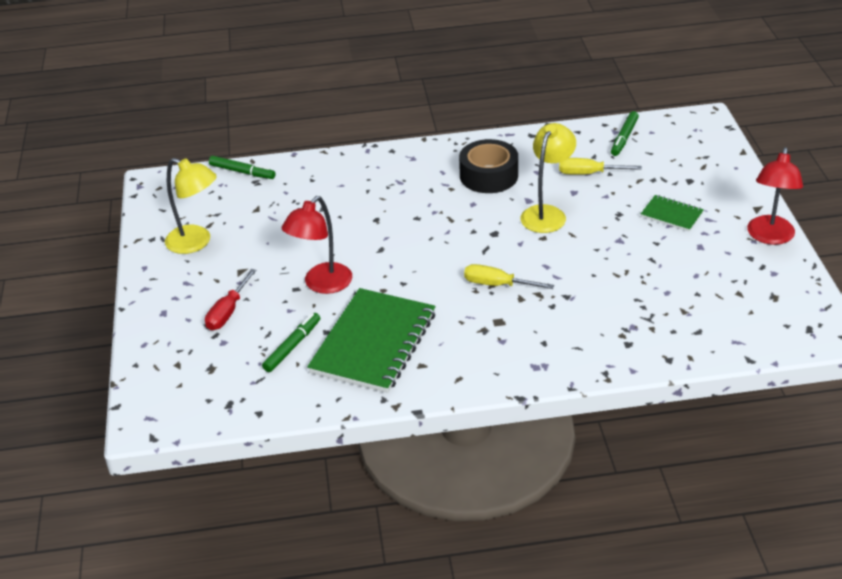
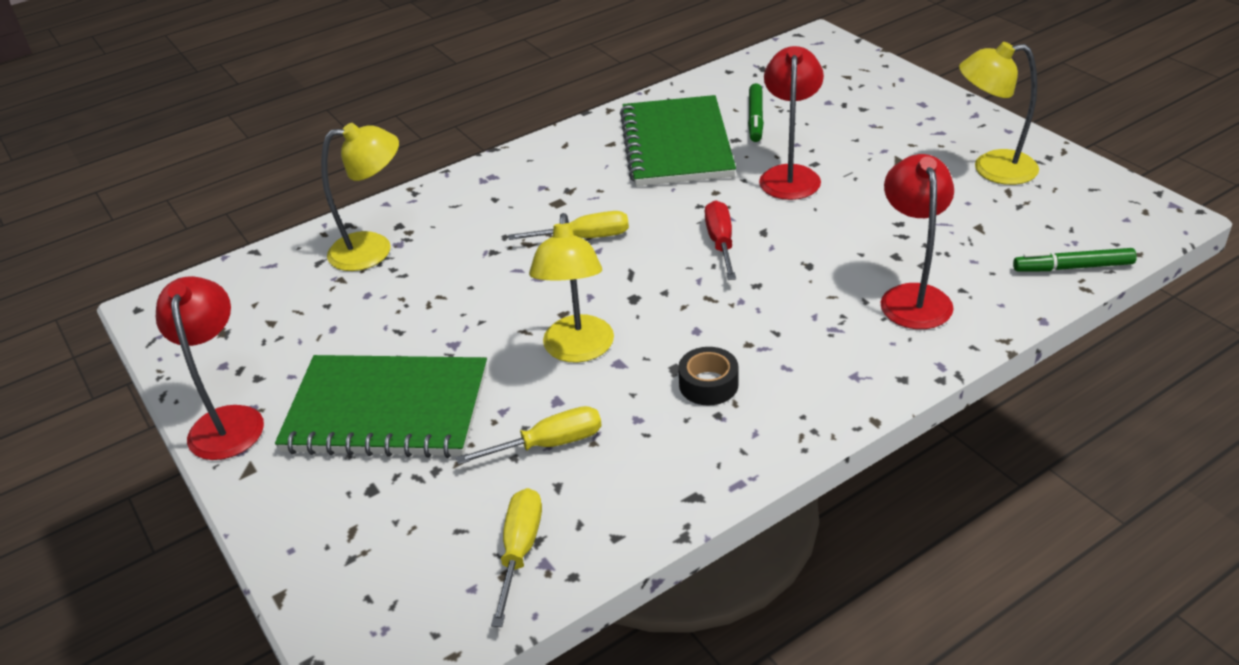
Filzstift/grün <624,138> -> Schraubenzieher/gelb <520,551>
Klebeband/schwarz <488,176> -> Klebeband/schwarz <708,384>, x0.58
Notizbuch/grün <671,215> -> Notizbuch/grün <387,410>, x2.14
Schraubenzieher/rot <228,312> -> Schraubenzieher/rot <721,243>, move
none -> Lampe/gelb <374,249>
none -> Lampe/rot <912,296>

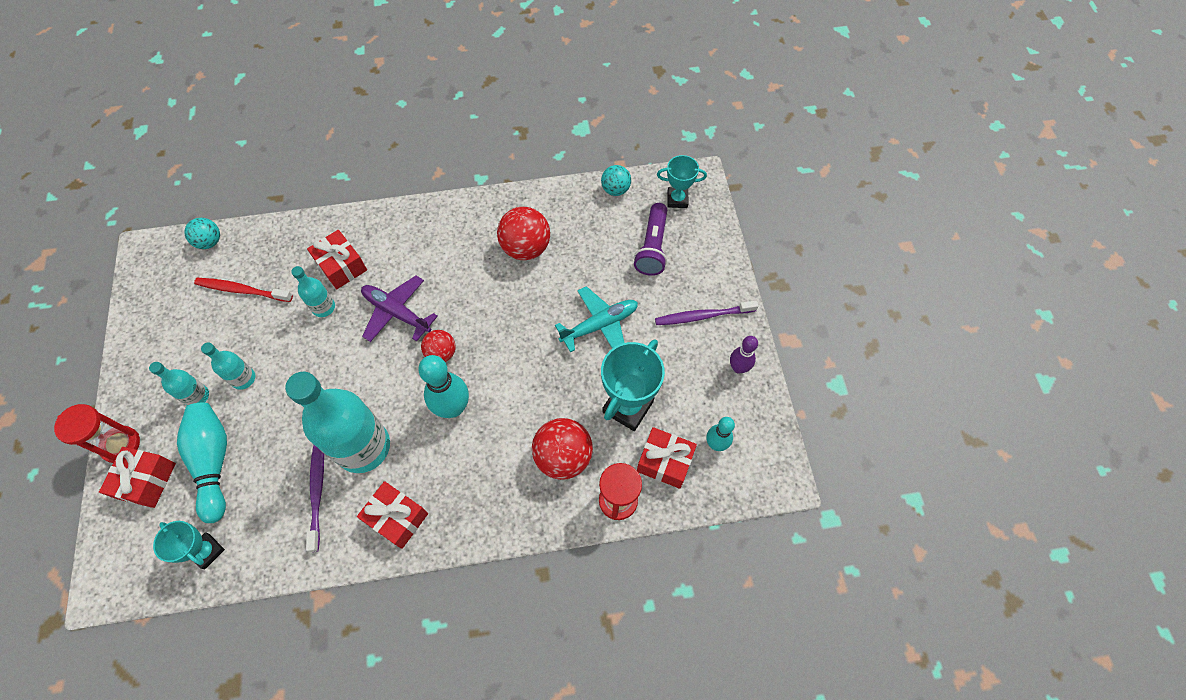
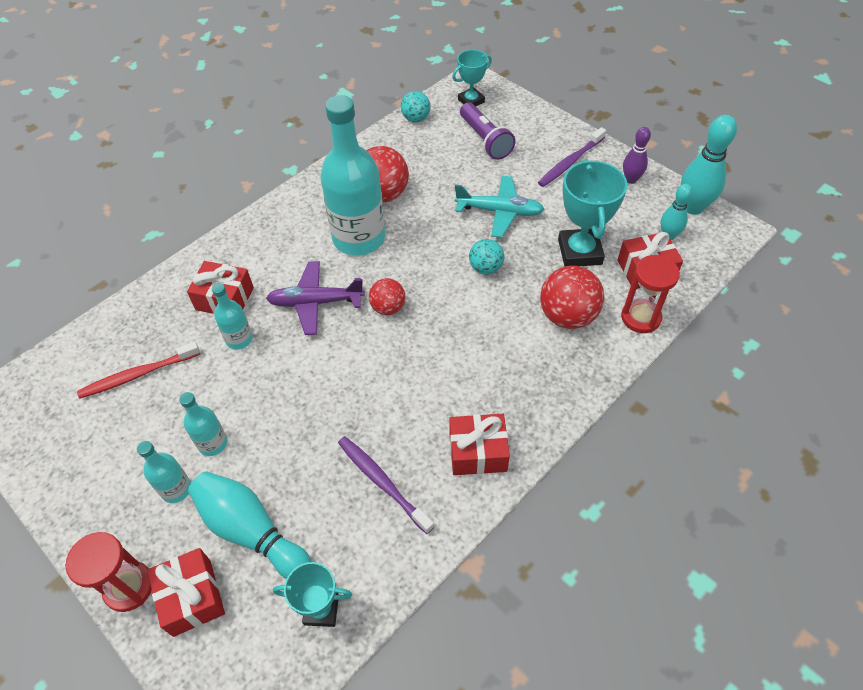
Ball/türkis <210,242> -> Ball/türkis <485,268>, move
Flugzeug/türkis <600,325> -> Flugzeug/türkis <500,212>, 75 degrees clockwise
Bowlingkegel/türkis <453,408> -> Bowlingkegel/türkis <693,207>, move
Flasche/türkis <363,447> -> Flasche/türkis <359,238>, move

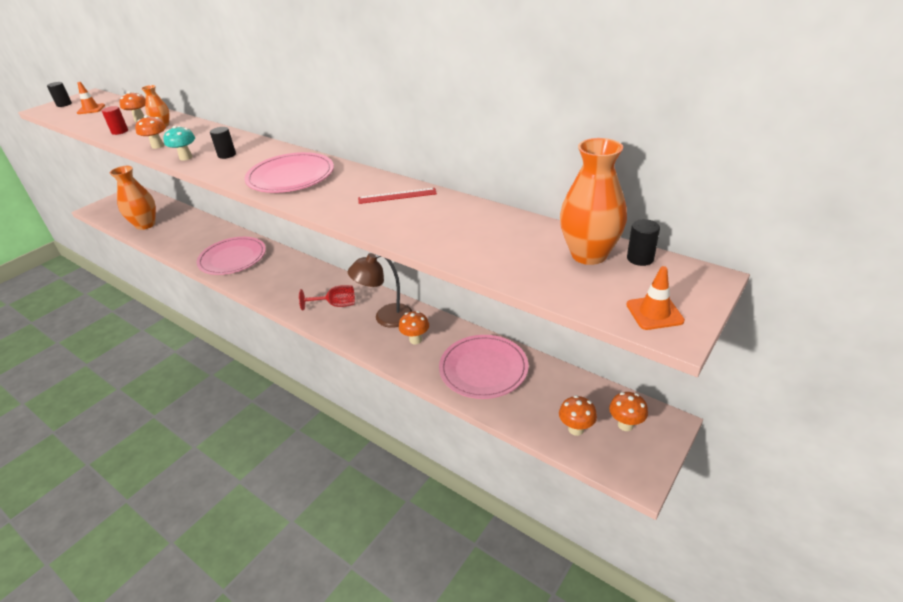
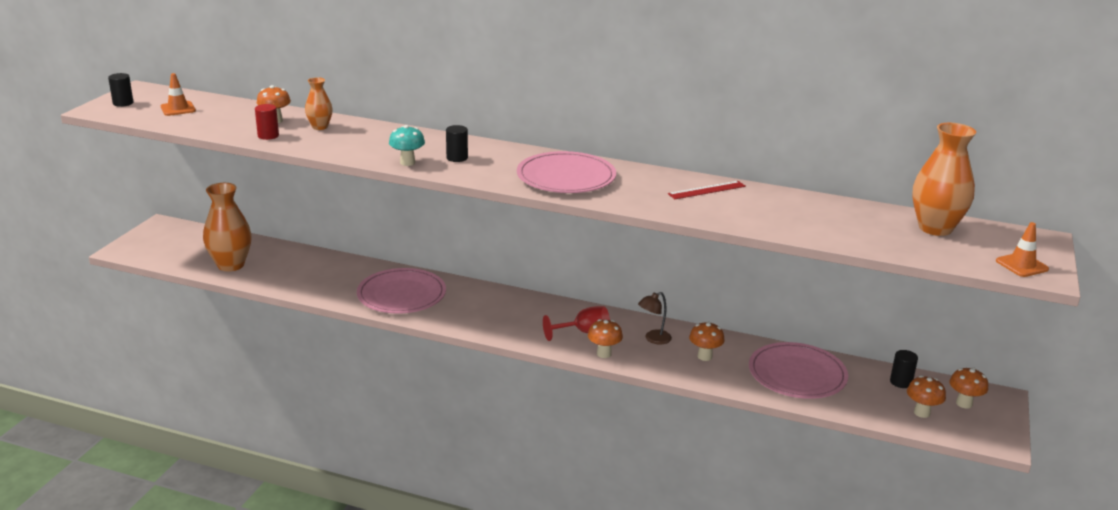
Pilz/orange <157,146> -> Pilz/orange <604,354>, move
Vollzylinder/schwarz <640,258> -> Vollzylinder/schwarz <901,382>, move
Lampe/braun <385,318> -> Lampe/braun <653,339>, x0.59

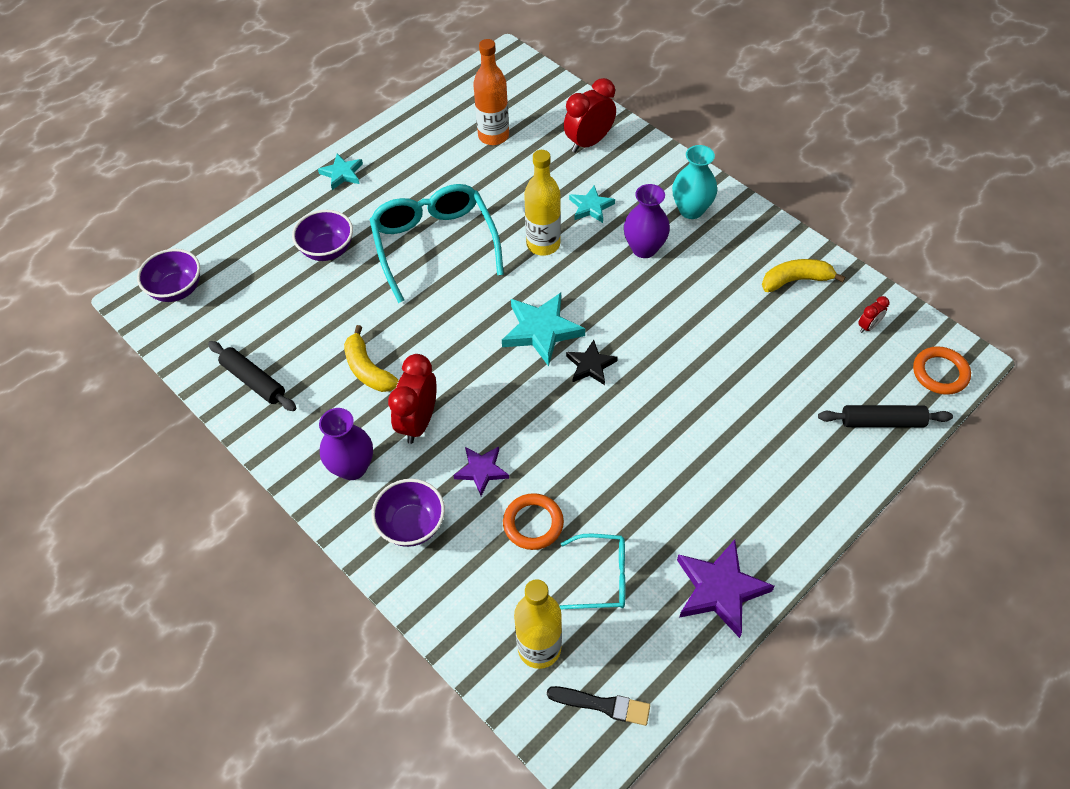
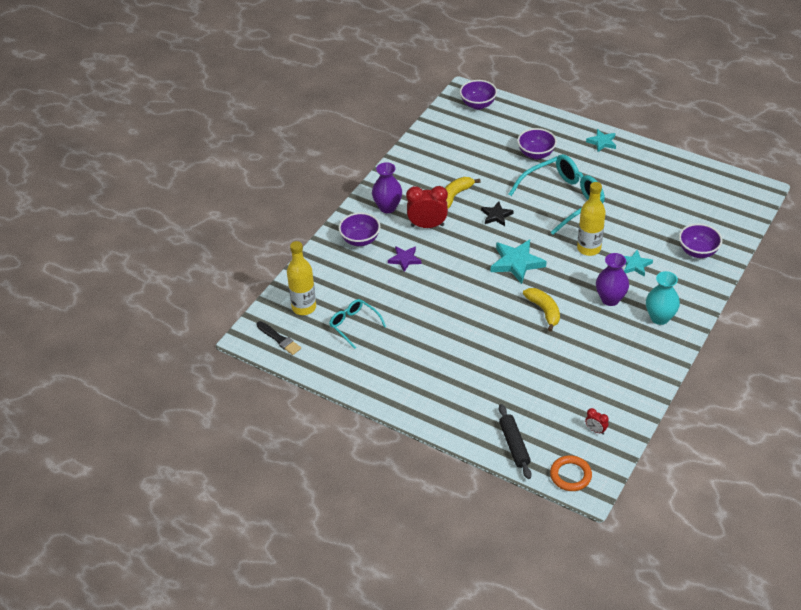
Flasche/orange <493,136> -> none
Wecker/rot <589,142> -> Schüssel/lila <697,251>
Banane/gelb <795,280> -> Banane/gelb <544,311>, move
Stern/schwarz <590,365> -> Stern/schwarz <496,215>, move
Nudelholz/schwarz <254,381> -> none
Ring/orange <533,523> -> none
Brille/türkis <602,577> -> Brille/türkis <354,325>, 150 degrees clockwise
Stern/lila <720,590> -> none
Pinsel/schwarz <602,705> -> Pinsel/schwarz <279,339>, 45 degrees counterclockwise

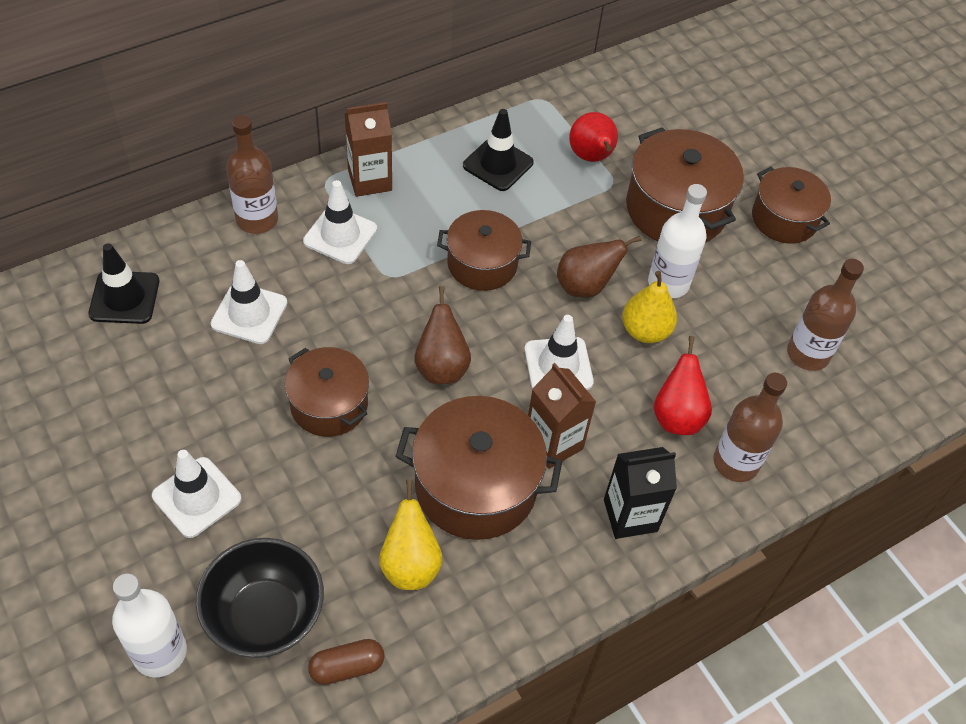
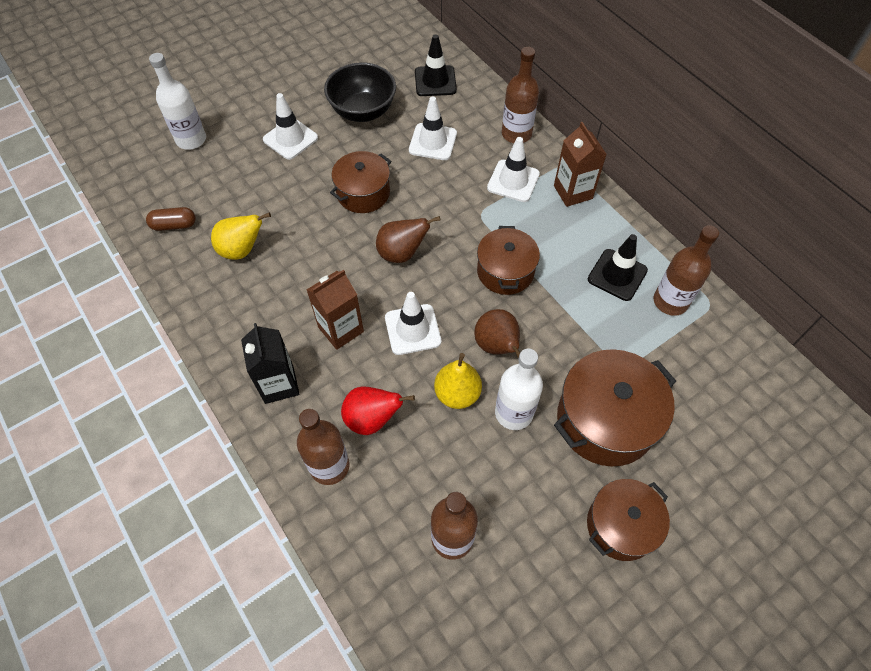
Birne/rot <591,157> -> none
Kochtopf/braun <476,486> -> none
Schüssel/schwarz <265,616> -> Schüssel/schwarz <363,111>, move
Kapsel/braun <347,667> -> Kapsel/braun <174,225>, 75 degrees counterclockwise
none -> Flasche/braun <670,301>

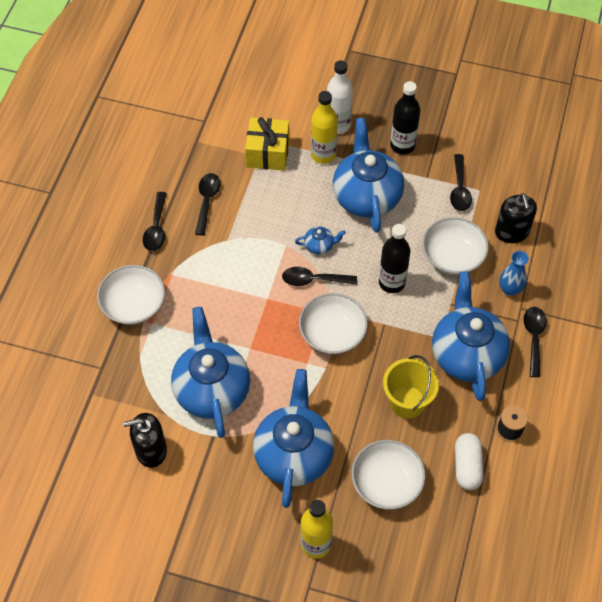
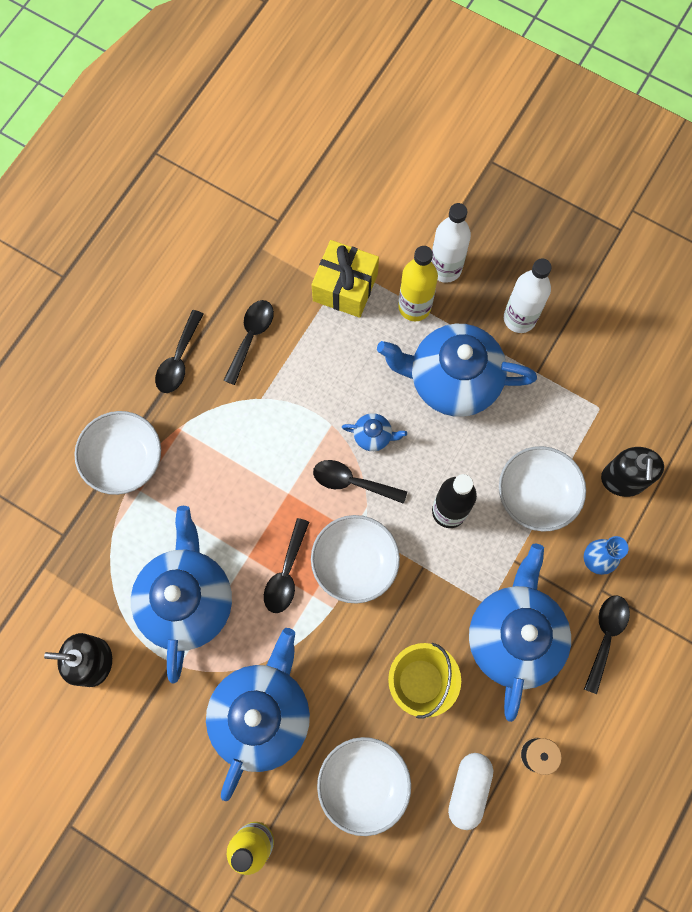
Flasche/schwarz <402,145> -> Flasche/weiß <519,318>
Teekanne/blau <366,196> -> Teekanne/blau <452,380>, 90 degrees counterclockwise
Löffel/schwarz <459,189> -> Löffel/schwarz <286,573>, move

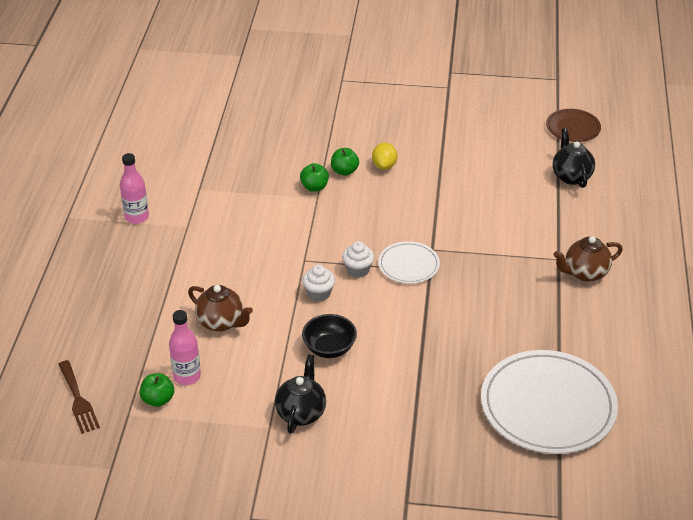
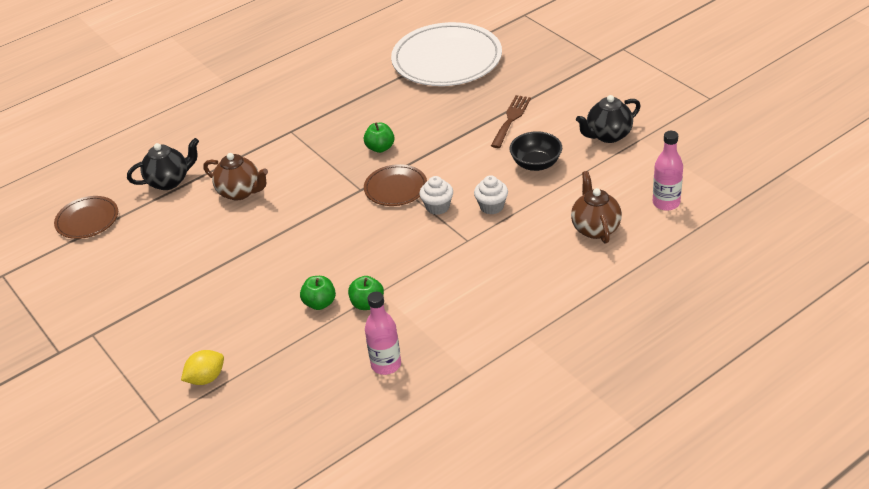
Teekanne/schwarz <571,176> -> Teekanne/schwarz <169,181>, 150 degrees counterclockwise
Zitrone/gelb <384,166> -> Zitrone/gelb <206,378>, move
Flasche/rosa <136,217> -> Flasche/rosa <386,365>, move
Teekanne/braun <585,273> -> Teekanne/braun <240,192>, move
Teller/weiß <408,265> -> Teller/braun <395,188>
Gabel/braun <78,400> -> Gabel/braun <511,119>, move
Apfel/grün <158,400> -> Apfel/grün <380,148>, move

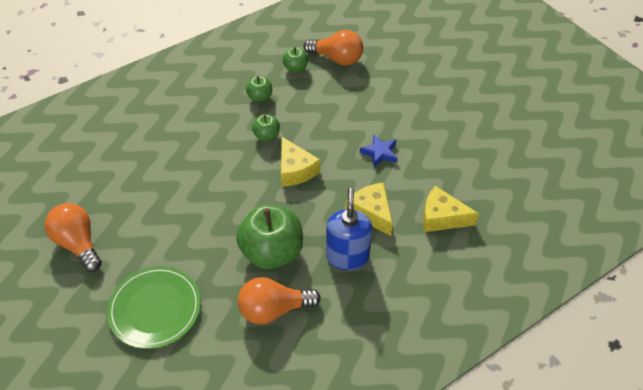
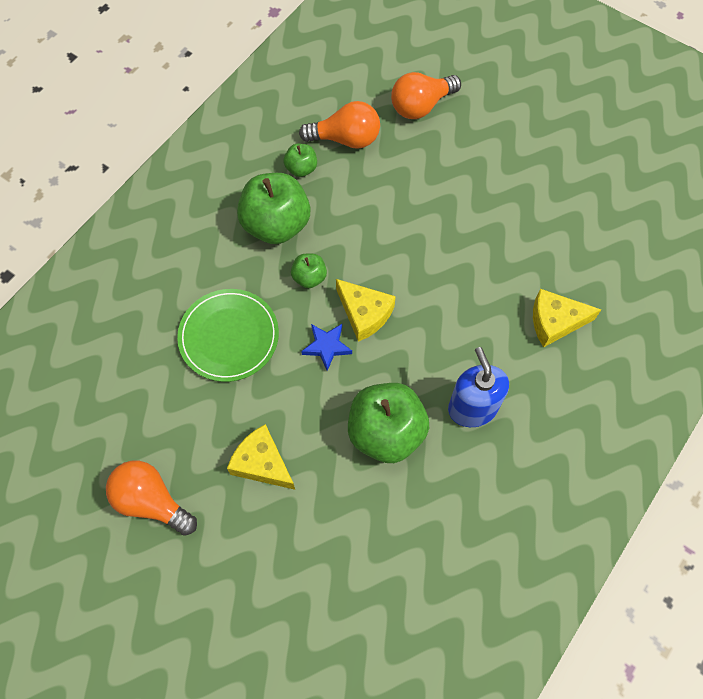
Apfel/grün <260,97> -> Apfel/grün <276,225>, x2.05
Stern/blau <379,153> -> Stern/blau <327,346>, move
Käse/gelb <371,212> -> Käse/gelb <262,463>, move
Teller/grün <155,308> -> Teller/grün <229,336>, move
Glühbirne/orange <274,309> -> Glühbirne/orange <421,106>, move

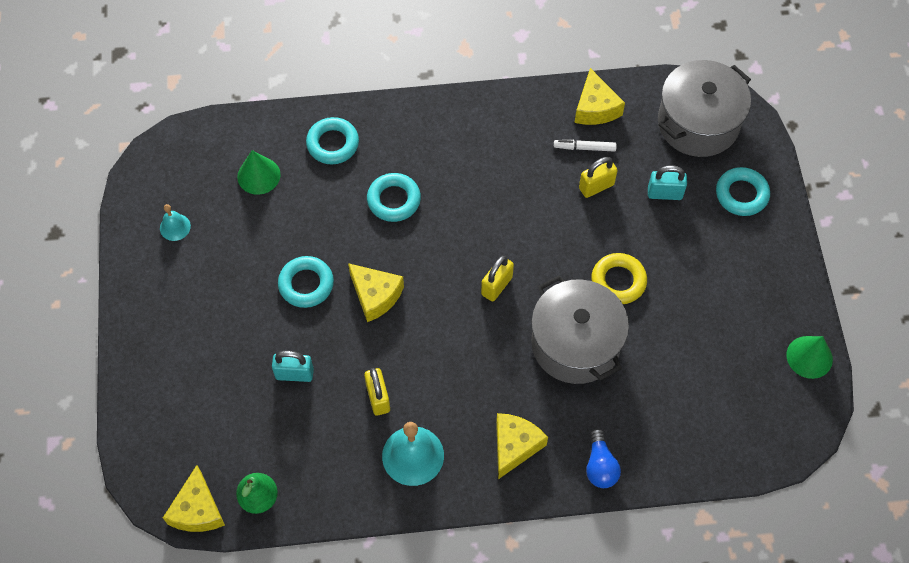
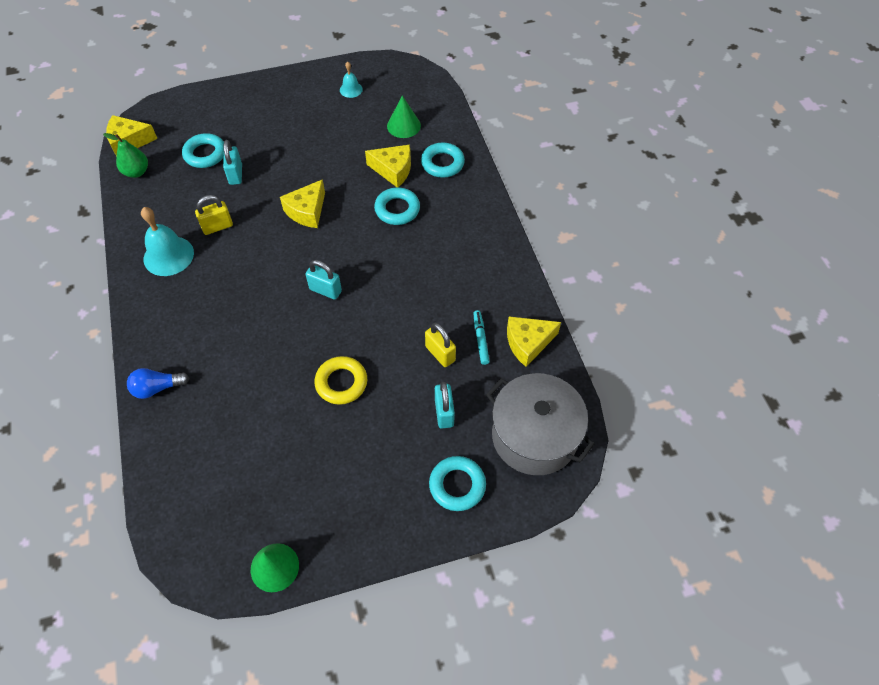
Filzstift/weiß <584,148> -> Filzstift/türkis <480,339>
Ring/türkis <306,284> -> Ring/türkis <205,154>, move
Vorhängeschloss/gelb <496,286> -> Vorhängeschloss/türkis <325,290>
Kochtopf/grau <575,343> -> none
Käse/gelb <514,446> -> Käse/gelb <393,170>, move

